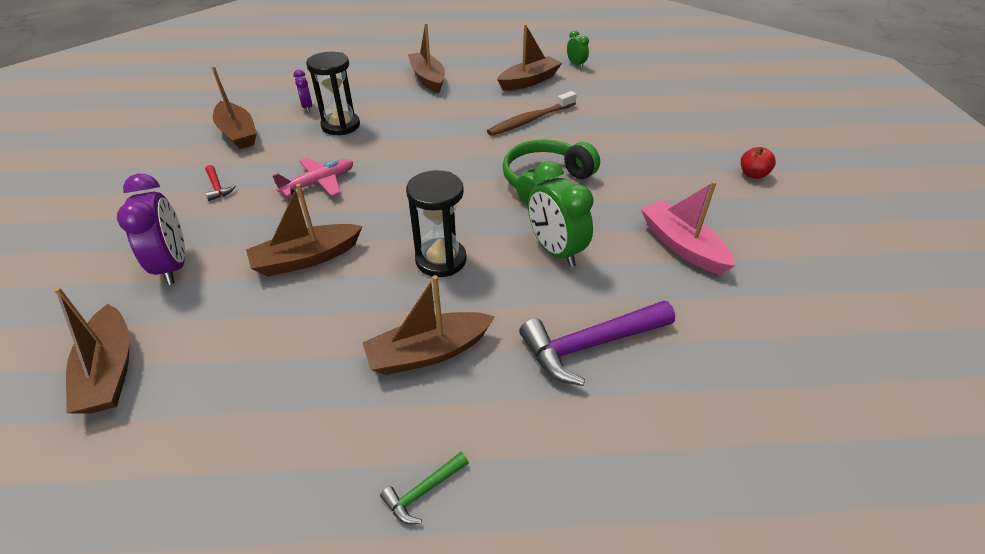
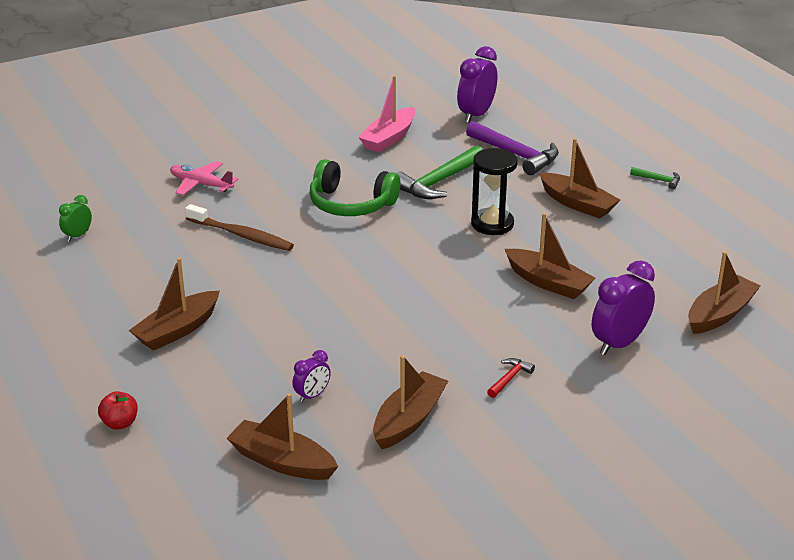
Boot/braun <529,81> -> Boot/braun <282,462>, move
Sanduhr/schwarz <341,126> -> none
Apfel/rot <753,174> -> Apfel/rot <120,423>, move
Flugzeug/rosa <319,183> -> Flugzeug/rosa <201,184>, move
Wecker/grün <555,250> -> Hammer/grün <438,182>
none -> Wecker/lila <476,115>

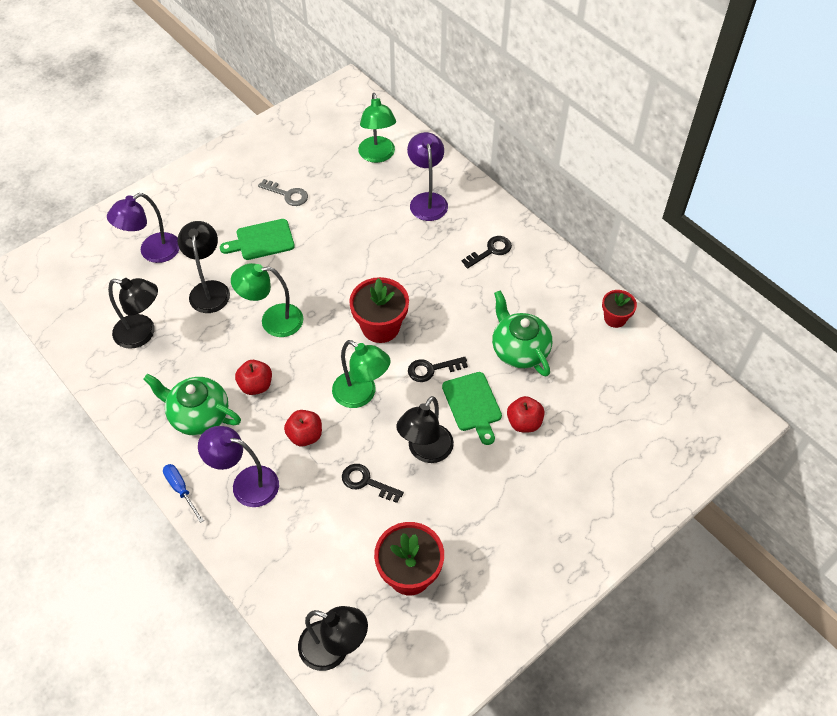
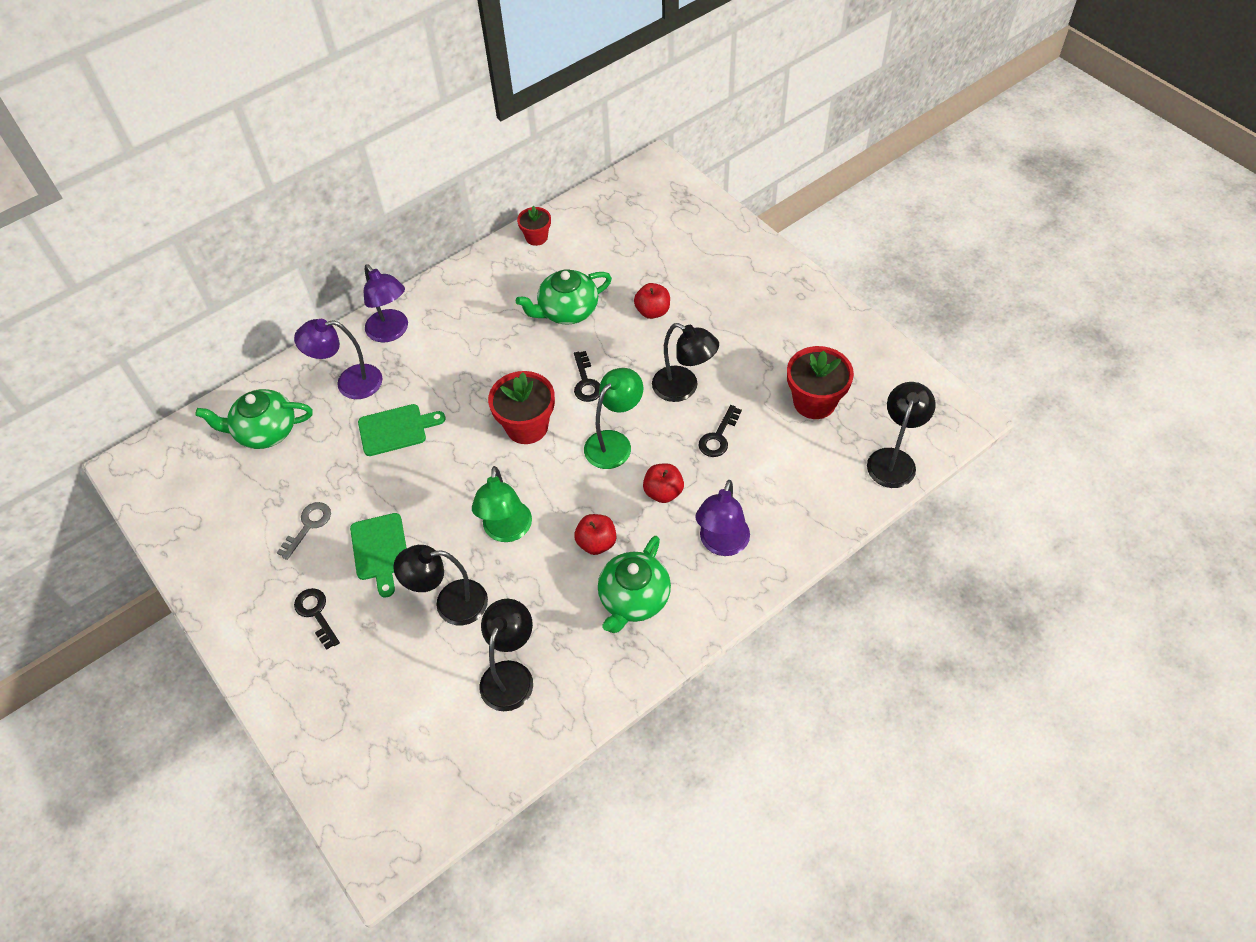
Lampe/grün <378,156> -> Teekanne/grün <265,431>
Lampe/lila <152,252> -> Lampe/lila <391,332>, move
Schlüssel/schwarz <491,251> -> Schlüssel/schwarz <316,613>, move
Schneidebrett/grün <472,405> -> Schneidebrett/grün <396,429>, move
Schraubenzieher/blau <181,490> -> none

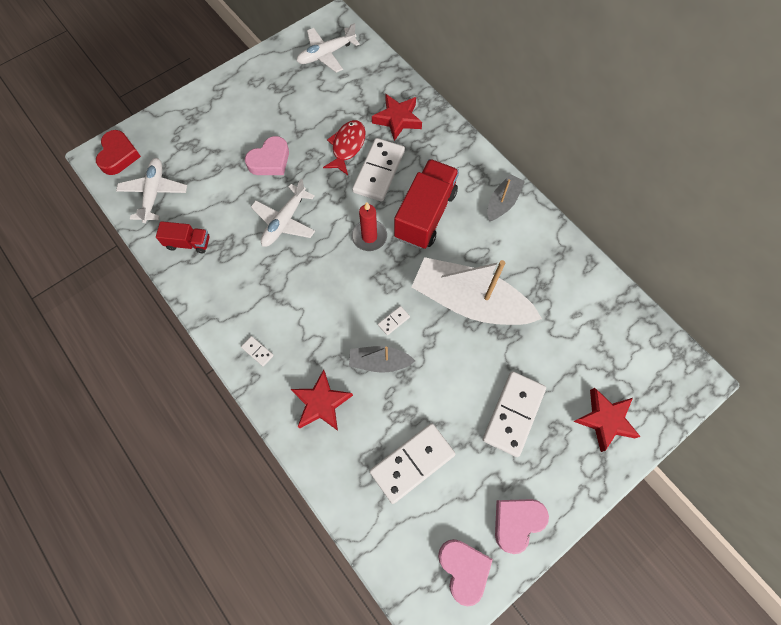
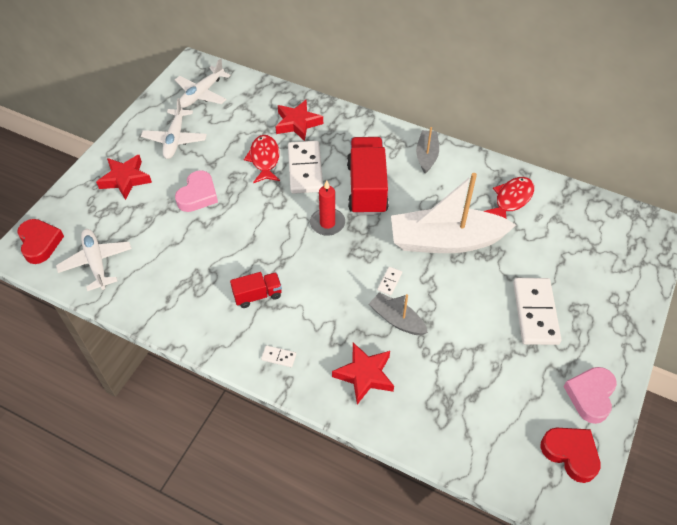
Flugzeug/weiß <284,221> -> Flugzeug/weiß <175,139>, move
Lastwagen/rot <188,243> -> Lastwagen/rot <257,295>, move
Boot/grau <379,362> -> Boot/grau <397,319>, 60 degrees clockwise
Stern/rot <605,420> -> Stern/rot <125,179>, move
Dominostein/weiß <412,463> -> none
Herz/rosa <463,569> -> Herz/rot <570,454>
none -> Fisch/rot <511,199>

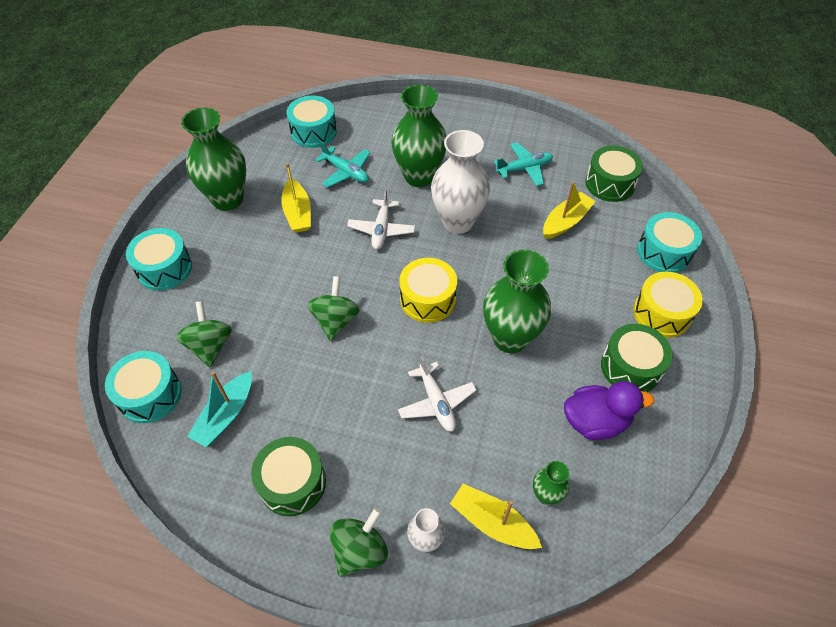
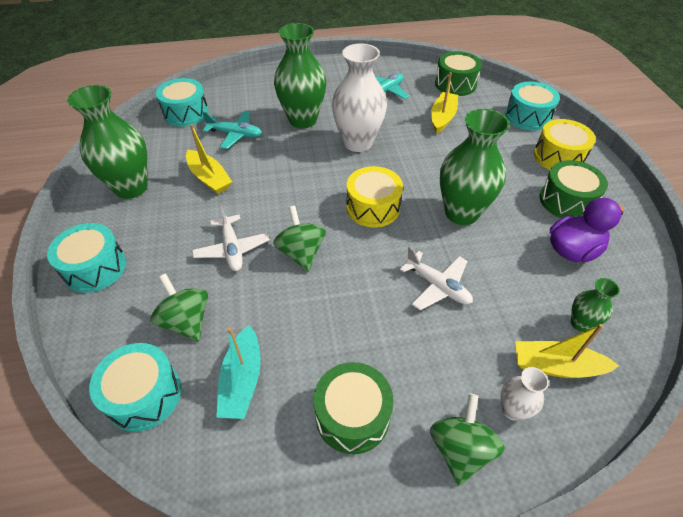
Flugzeug/weiß <381,229> -> Flugzeug/weiß <232,249>, move

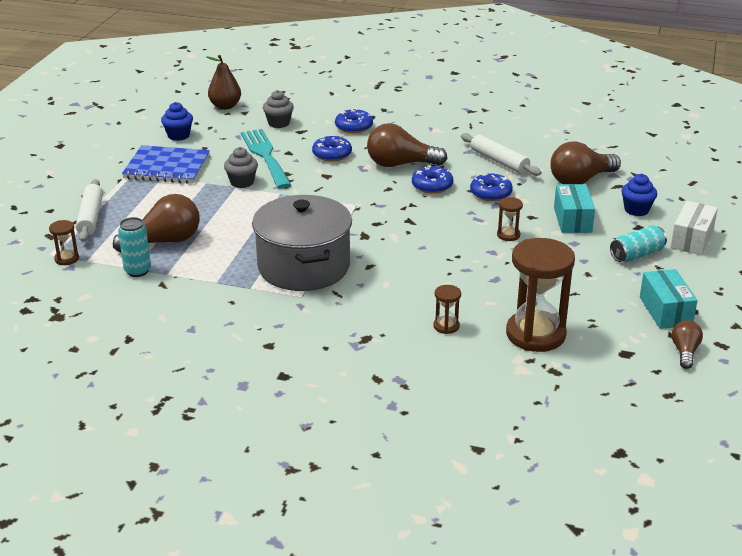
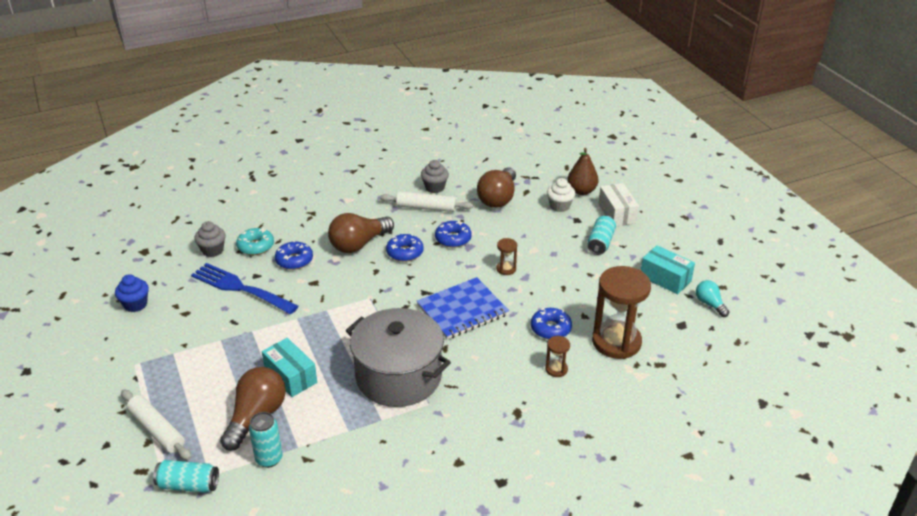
Birne/braun <225,106> -> Birne/braun <581,191>, move
Donut/blau <354,127> -> Donut/blau <550,328>, move
Gabel/türkis <265,156> -> Gabel/blau <240,288>
Notizbuch/blau <167,167> -> Notizbuch/blau <462,310>, move
Muffin/grau <242,182> -> Muffin/grau <434,187>, move
Muffin/blau <636,210> -> Muffin/weiß <559,206>
Schachtel/türkis <572,220> -> Schachtel/türkis <291,376>, move
Sanduhr/braun <67,259> -> Dose/türkis <188,485>
Glühbirne/braun <685,352> -> Glühbirne/türkis <709,304>
none -> Donut/türkis <256,246>

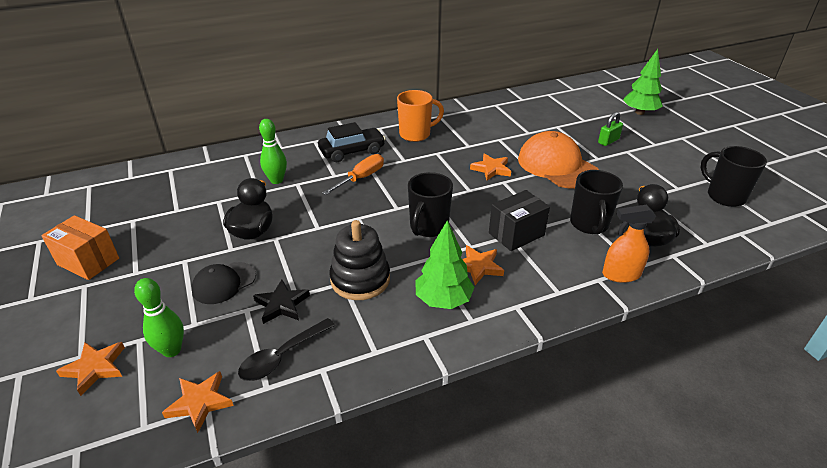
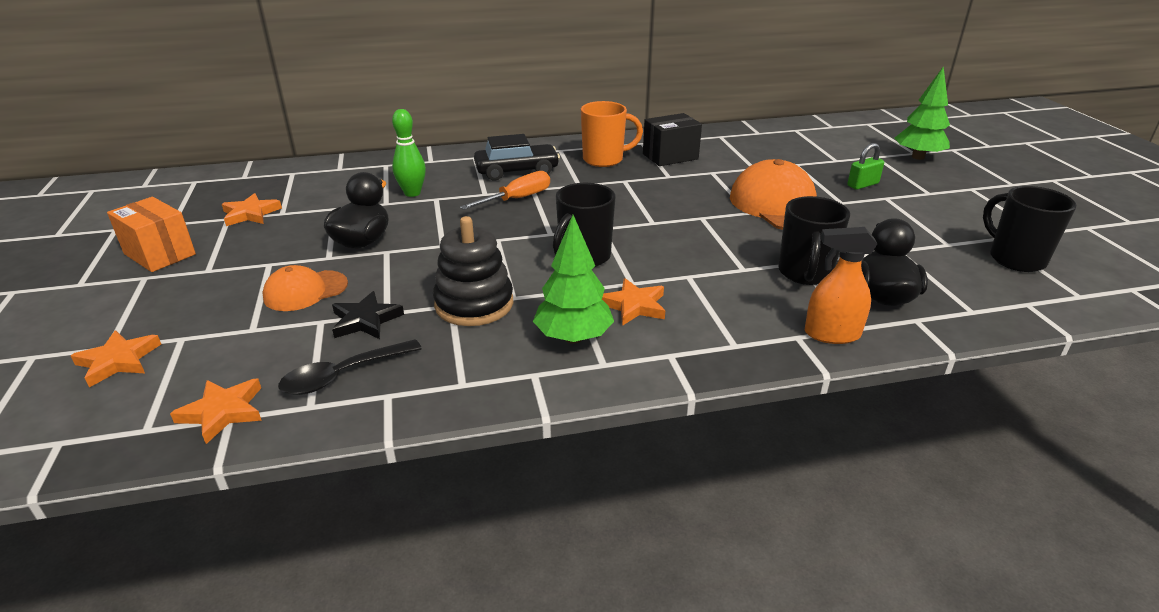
Stern/orange <491,169> -> Stern/orange <250,214>, move
Schachtel/schwarz <516,234> -> Schachtel/schwarz <670,156>, move
Kappe/schwarz <224,283> -> Kappe/orange <305,291>
Bowlingkegel/grün <172,350> -> none

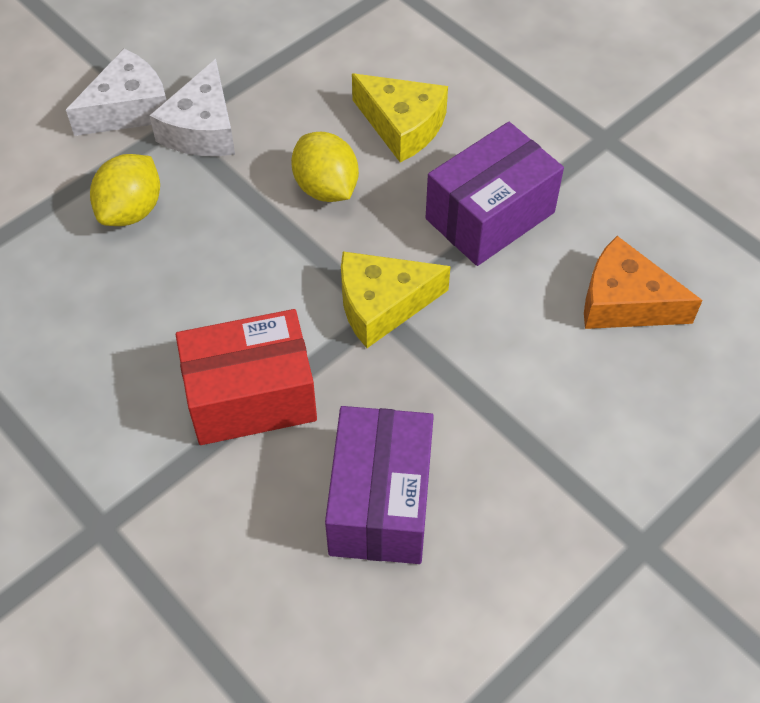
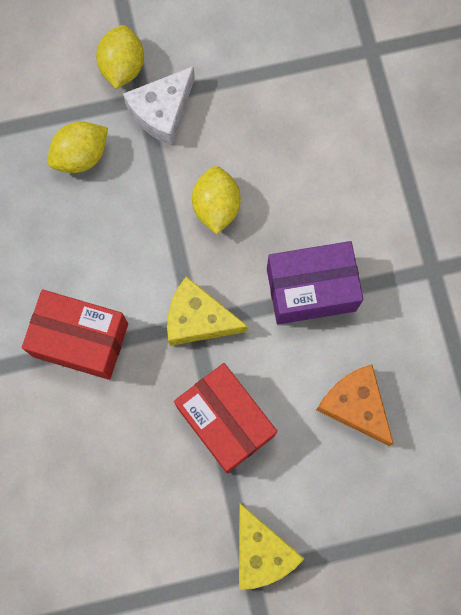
Käse/weiß <128,108> -> Zitrone/gelb <122,67>
Käse/gelb <402,126> -> Käse/gelb <261,551>, move
Schachtel/lila <380,502> -> none
none -> Schachtel/rot <225,421>

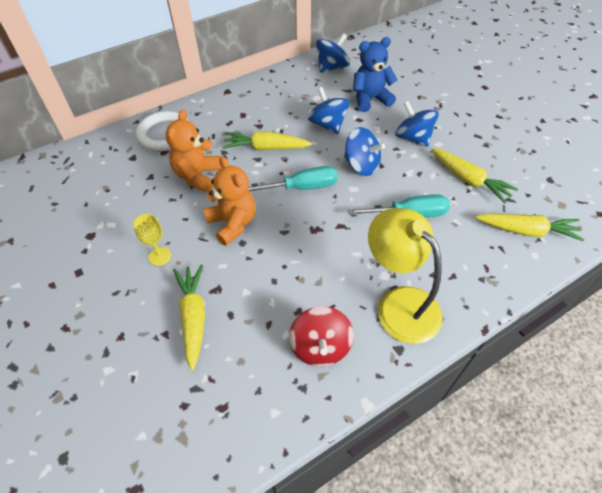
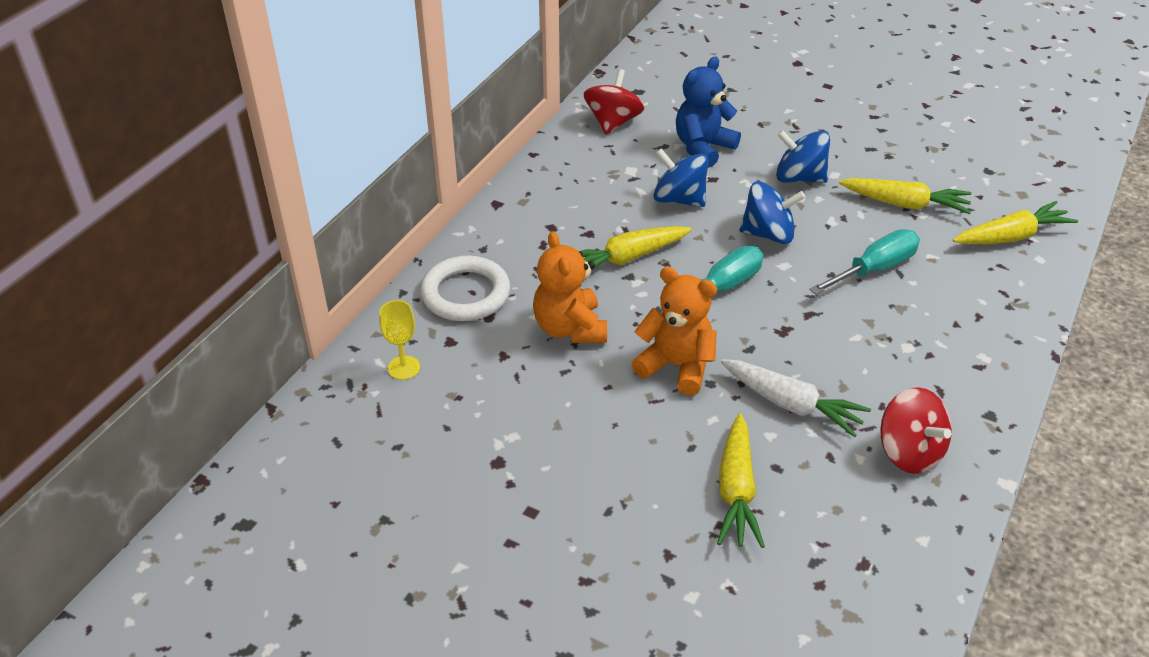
Kreisel/blau <332,67> -> Kreisel/rot <613,122>
Lampe/gelb <399,304> -> none
Kelch/gelb <160,256> -> Kelch/gelb <404,367>, move
Karotte/gelb <193,317> -> Karotte/gelb <736,491>, 135 degrees counterclockwise
none -> Karotte/weiß <791,405>

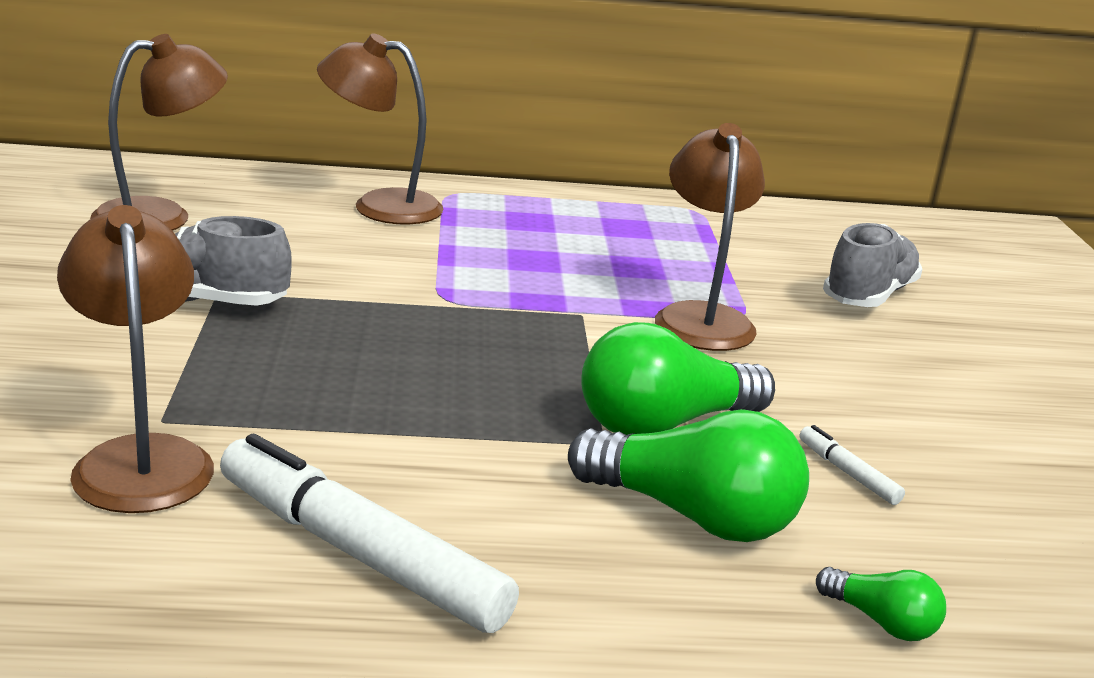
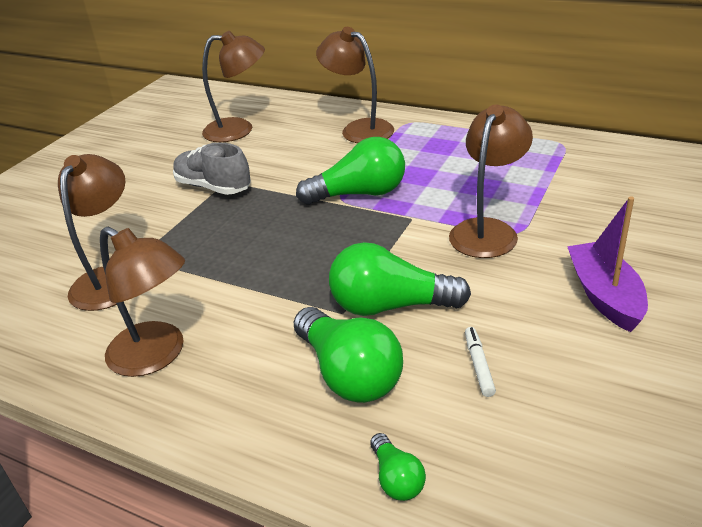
Schuh/grau <868,296> -> none
Filzstift/weiß <359,553> -> Lampe/braun <157,355>
none -> Glühbirne/grün <360,194>
none -> Boot/lila <604,295>

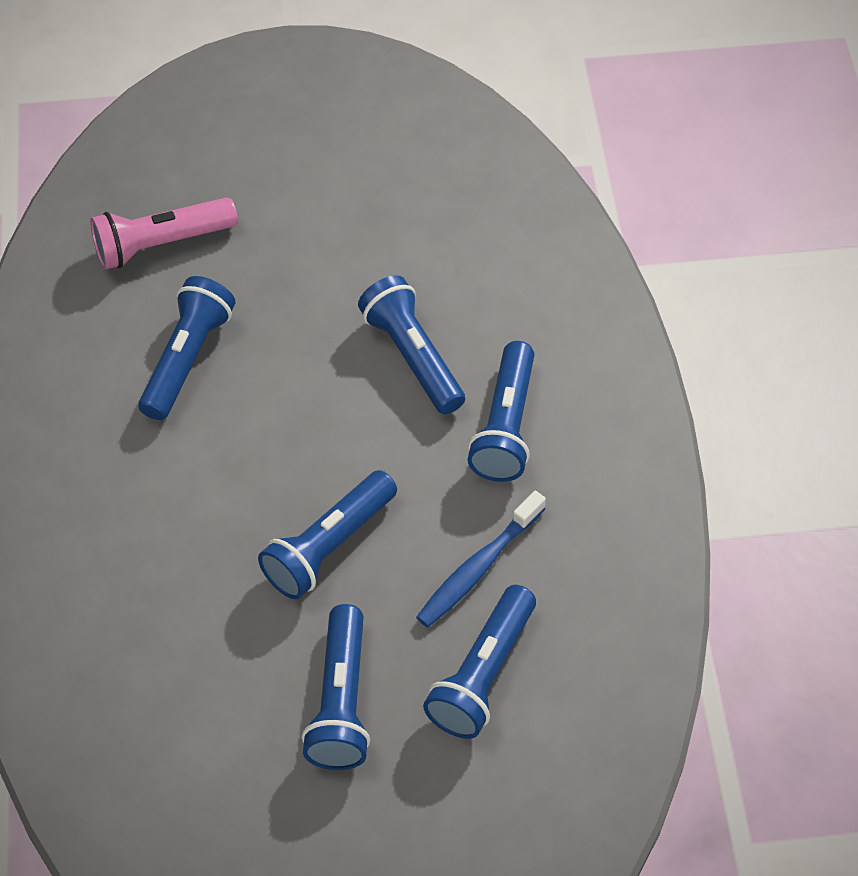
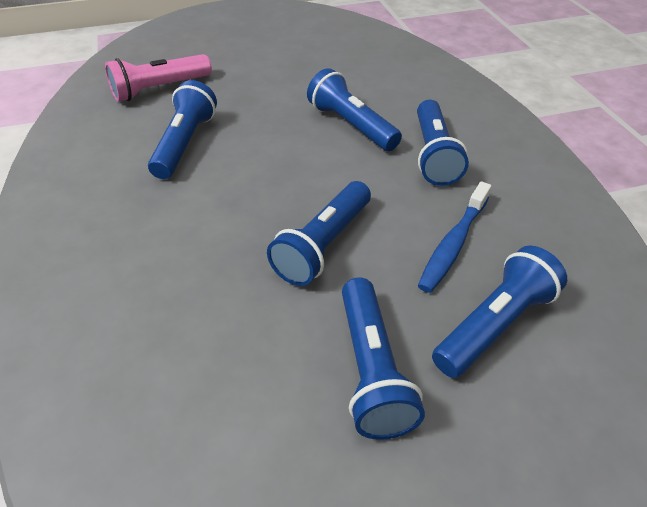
Taschenlampe/blau <482,674> -> Taschenlampe/blau <494,324>, 150 degrees counterclockwise

